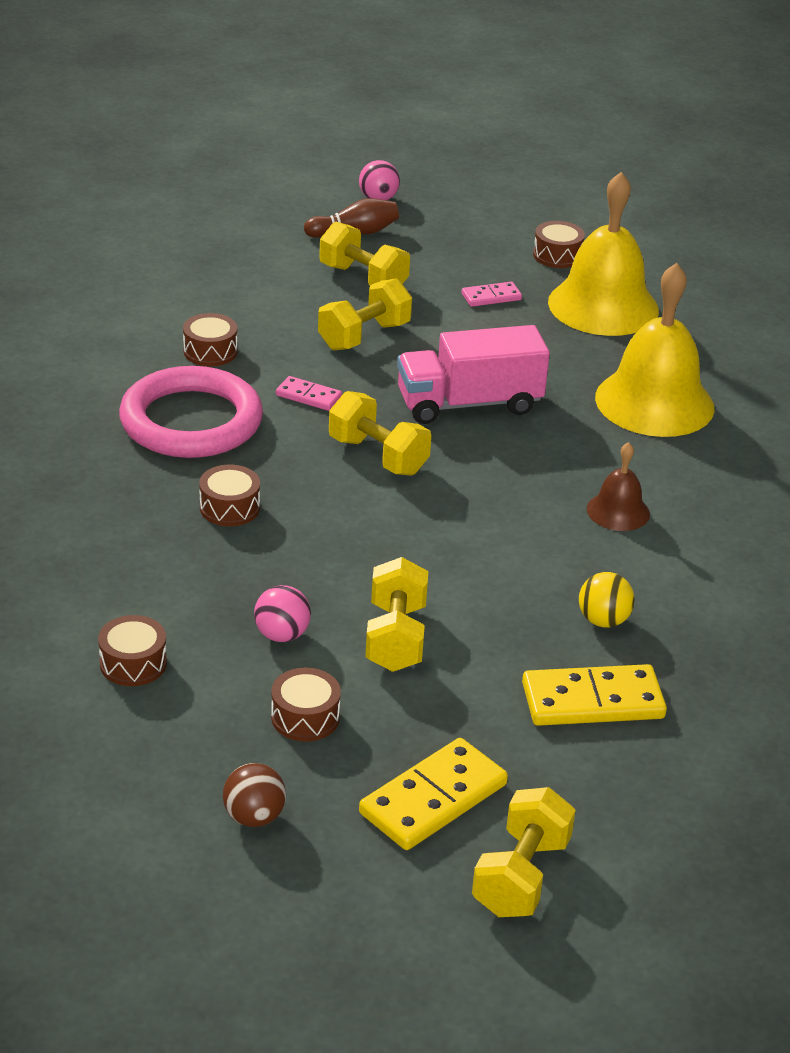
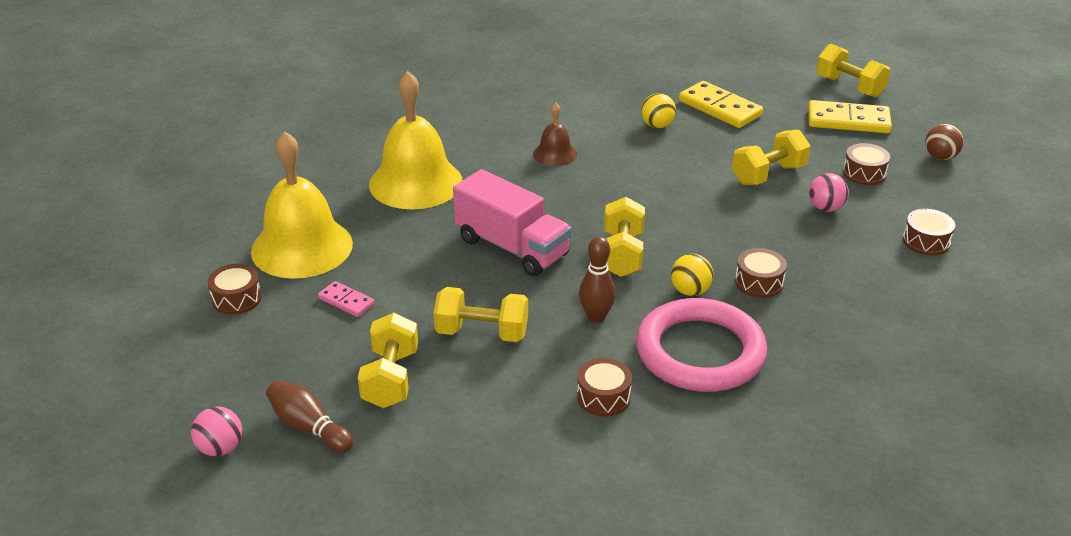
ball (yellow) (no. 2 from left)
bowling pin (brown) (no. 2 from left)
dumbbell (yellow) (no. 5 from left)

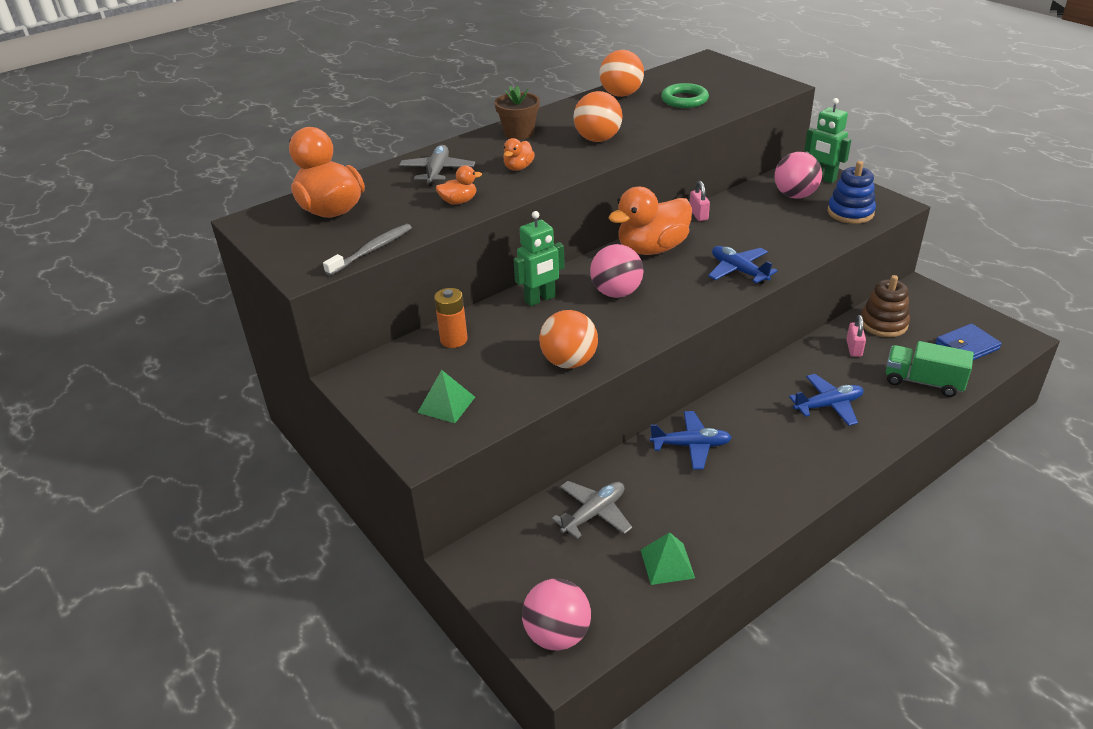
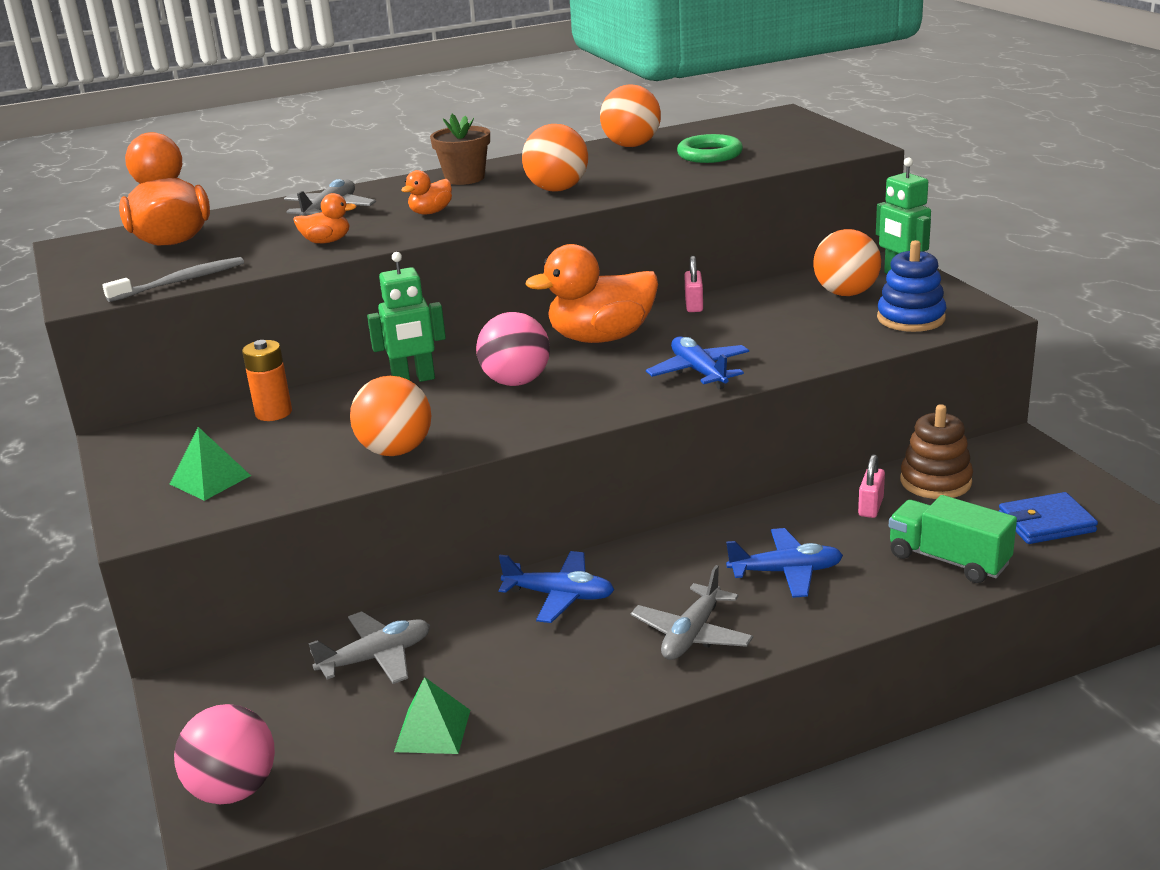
plane (grey) (no. 3 from left)
ball (orange) (no. 4 from left)

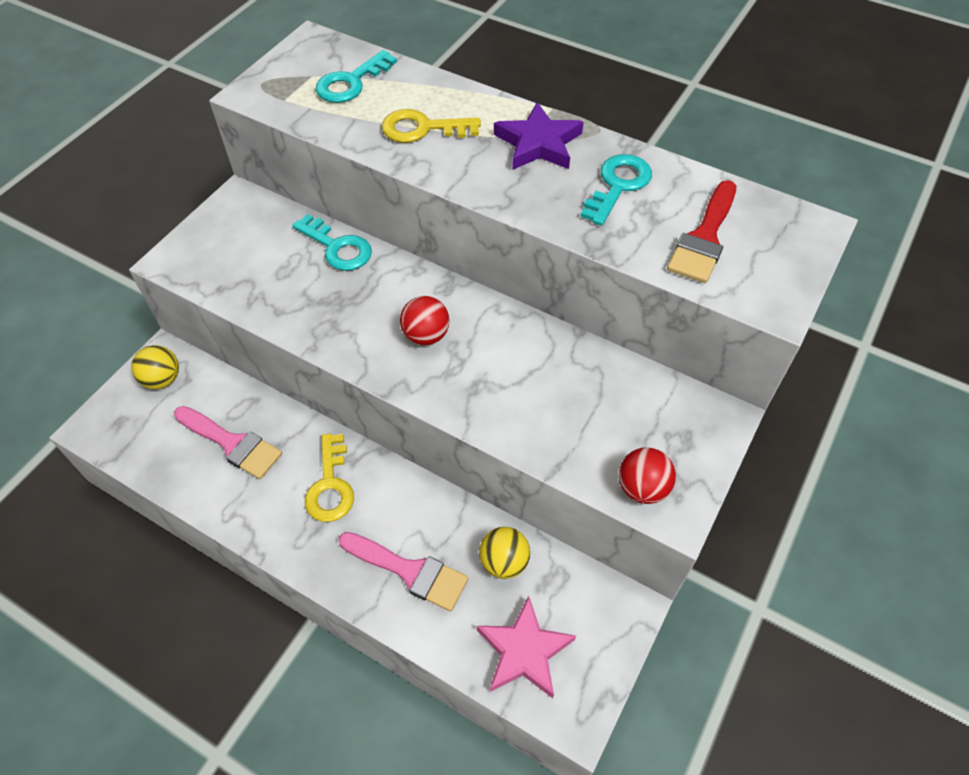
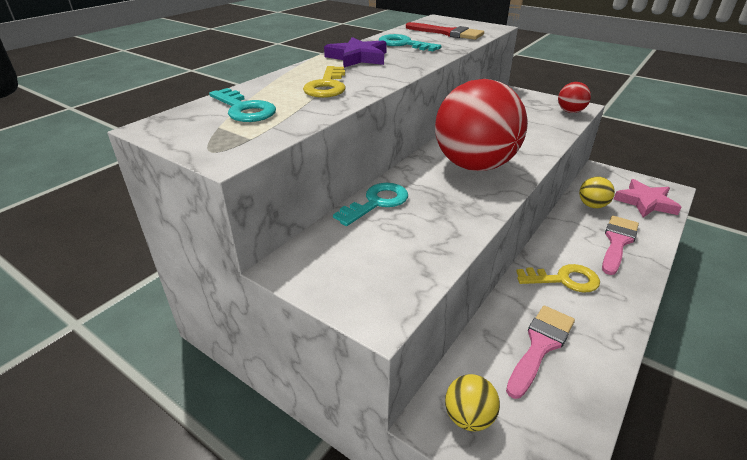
ball (red) (no. 1 from left)

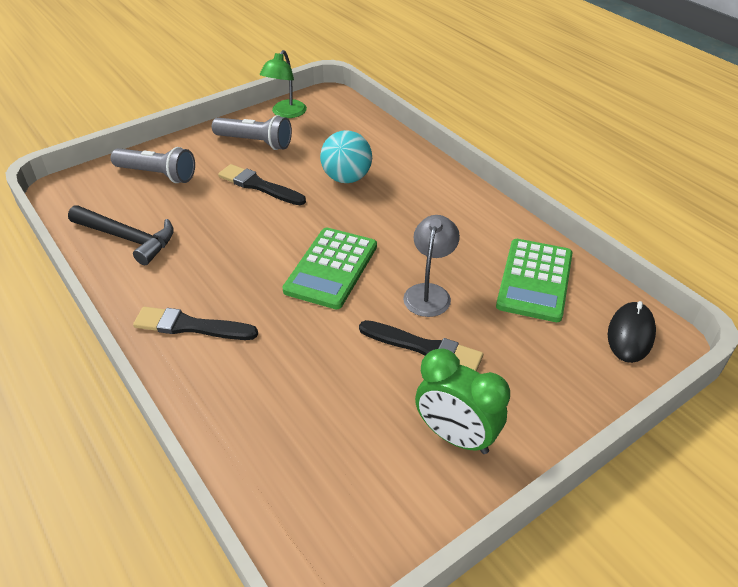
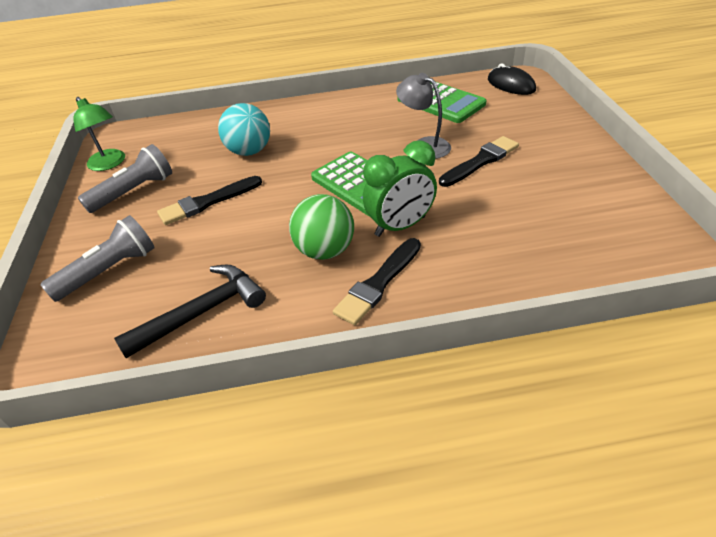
ball (green)
clock (green)

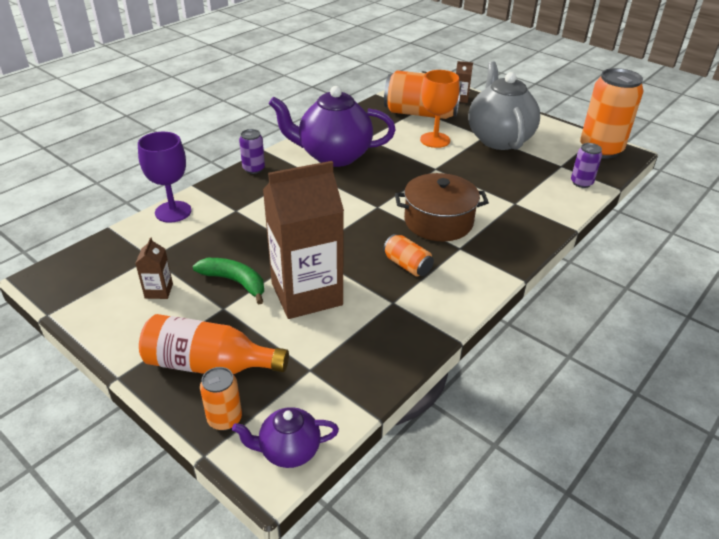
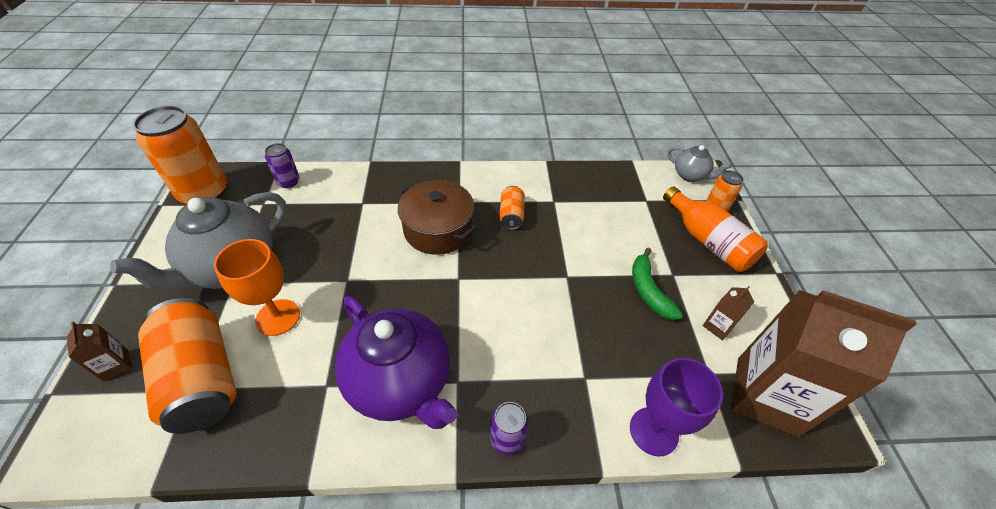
carton (brown) (no. 3 from left)
teapot (grey) (no. 2 from left)

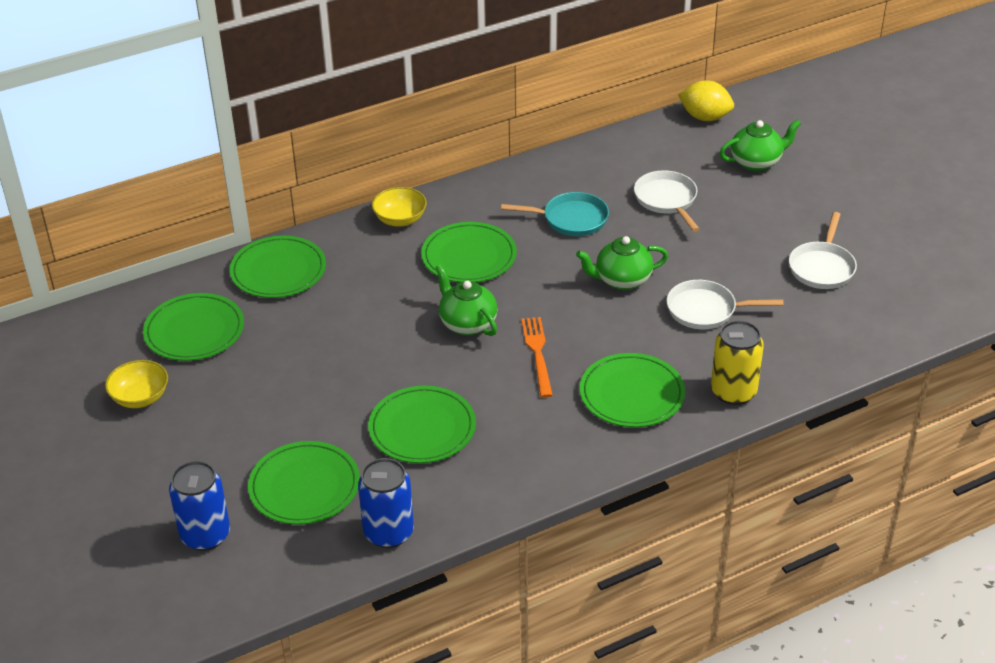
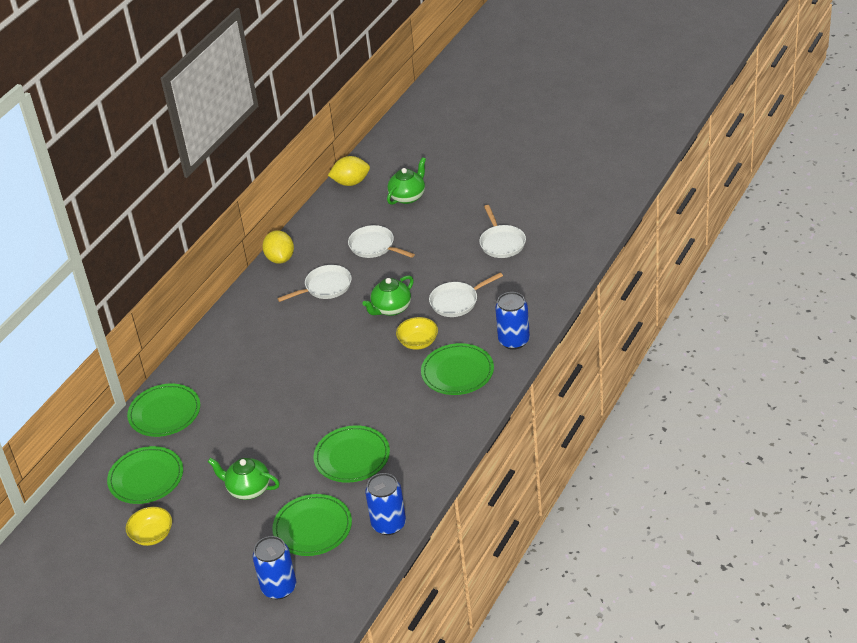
plate (green) (no. 5 from left in the first image)
fork (orange)
lemon (yellow) (no. 1 from left)
bowl (yellow) (no. 2 from left)
teapot (green) (no. 1 from left)
pan (white) (no. 1 from left)
can (blue) (no. 3 from left)

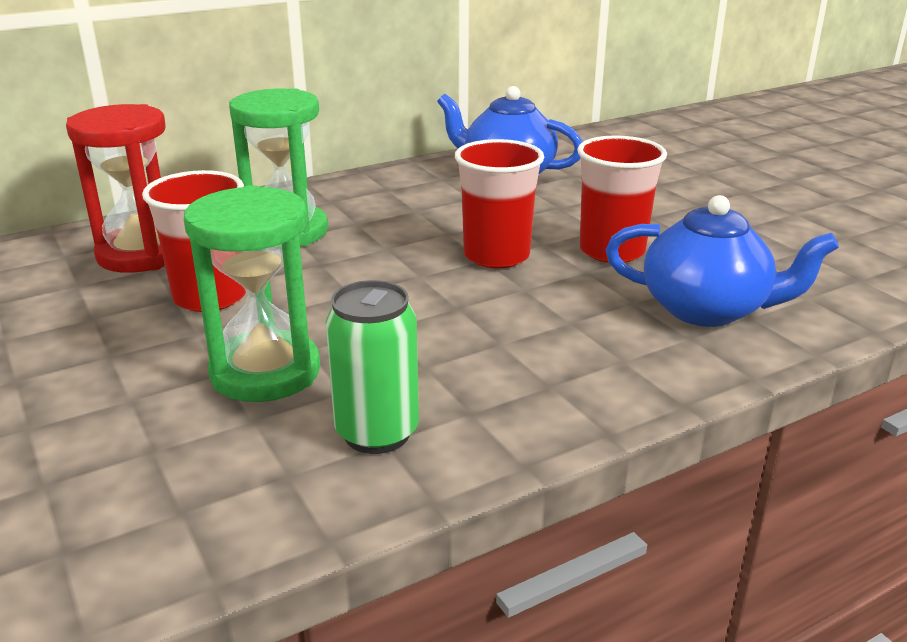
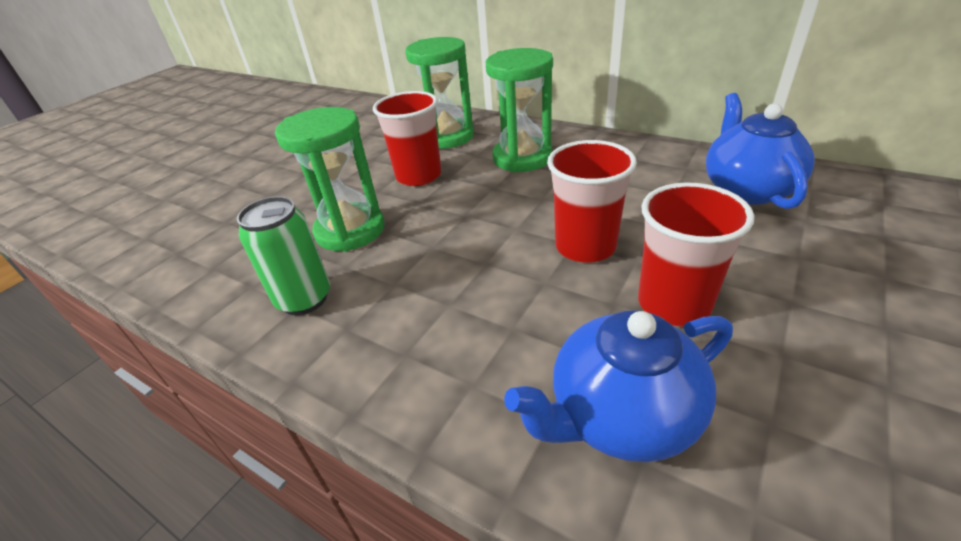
hourglass (green) (no. 2 from left)
teapot (blue) (no. 1 from left)

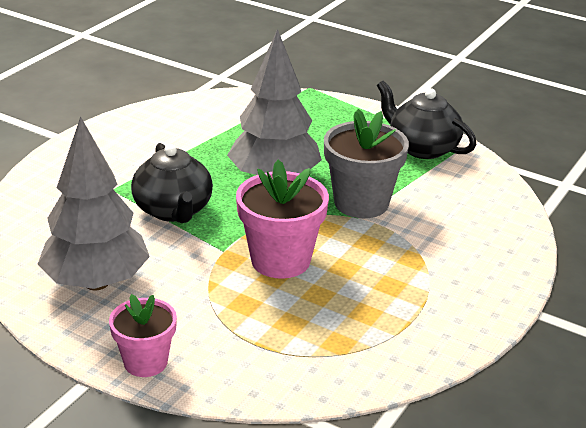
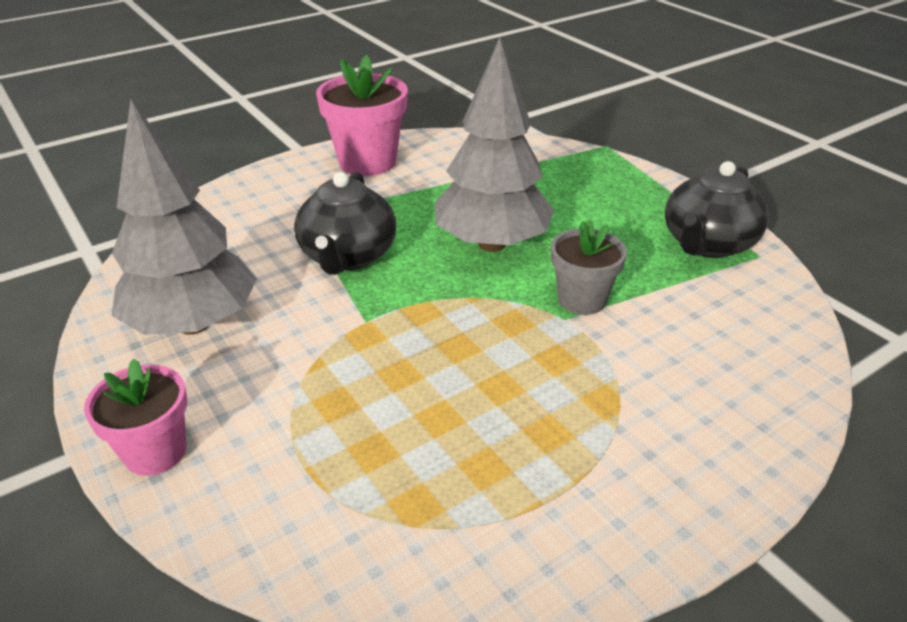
flower pot (pink) (no. 2 from left)
teapot (black) (no. 2 from left)
flower pot (grey)

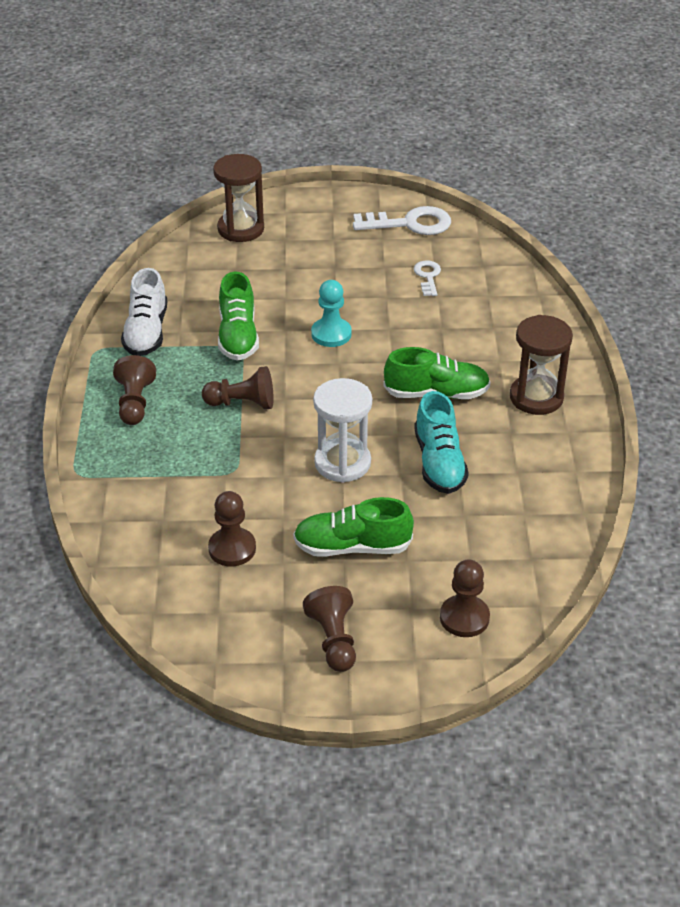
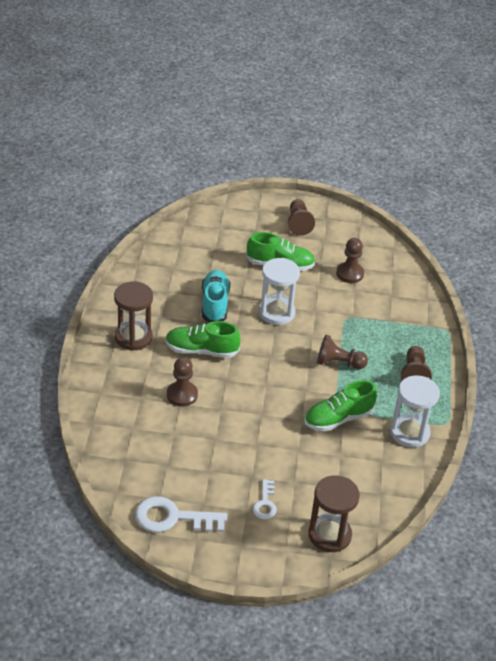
pawn (turquoise)
key (white) (no. 2 from left)
pawn (brown) (no. 1 from left)
hourglass (white) (no. 2 from left)
shoe (green) (no. 3 from left)

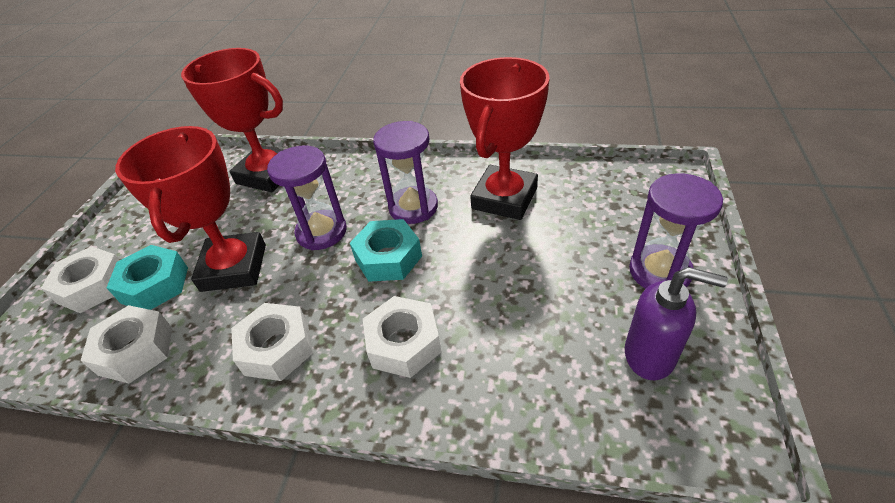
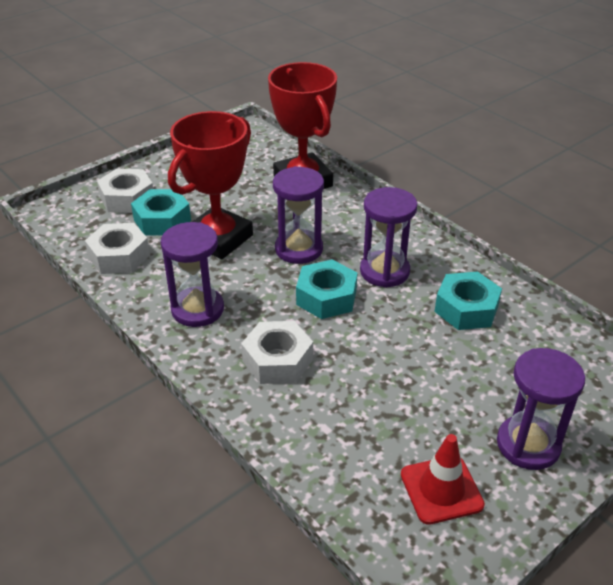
hourglass (purple) (no. 1 from left)
nut (turquoise) (no. 3 from left)
traffic cone (red)

